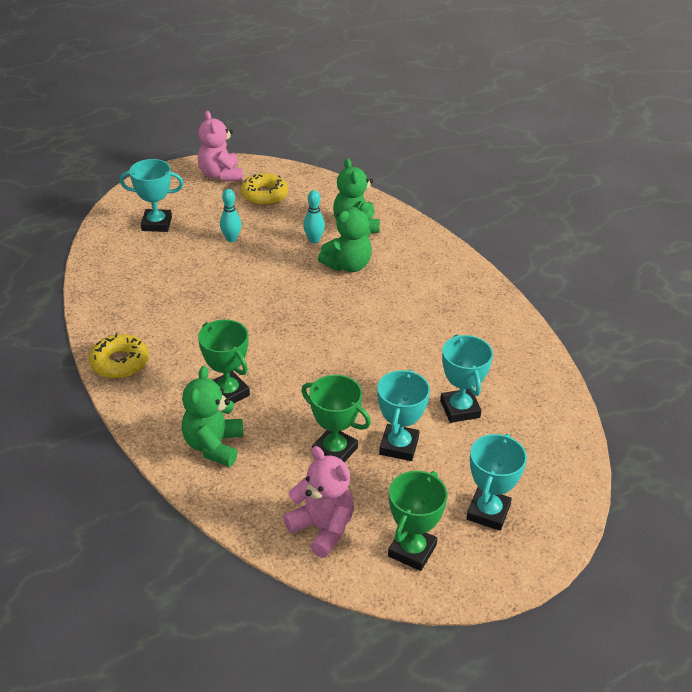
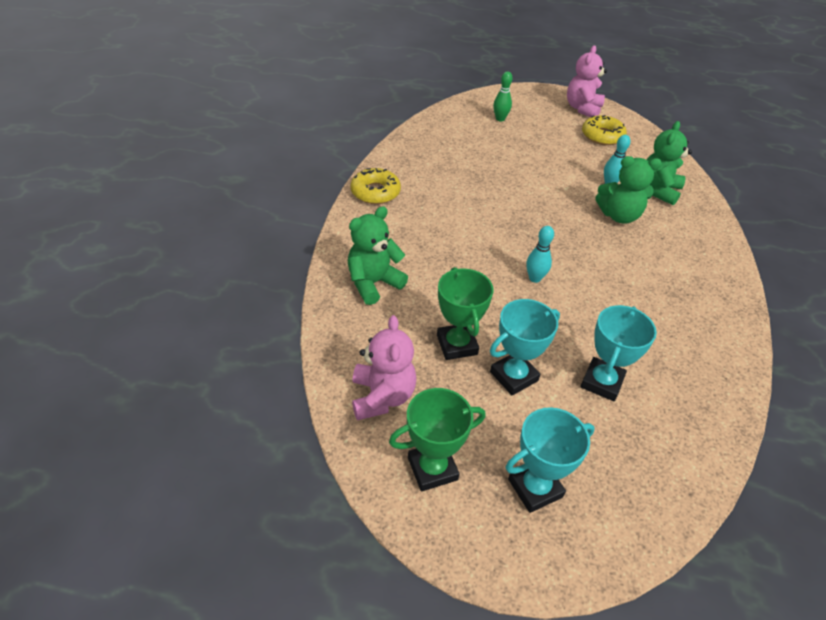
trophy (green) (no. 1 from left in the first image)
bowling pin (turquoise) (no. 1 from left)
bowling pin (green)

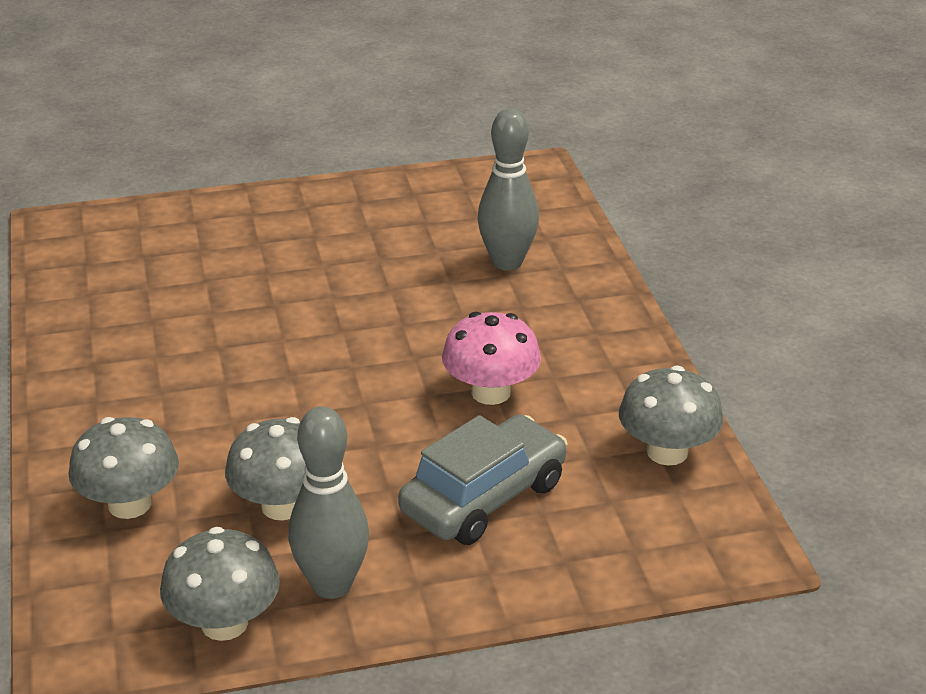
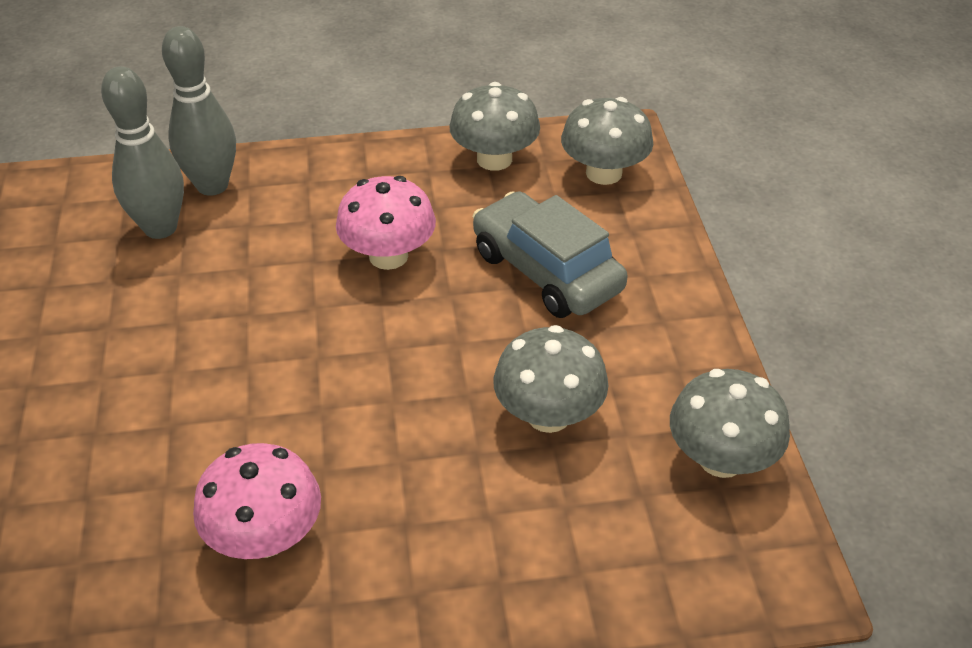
mushroom (pink) (no. 1 from left)
mushroom (grey) (no. 3 from left)
bowling pin (grey) (no. 2 from left)

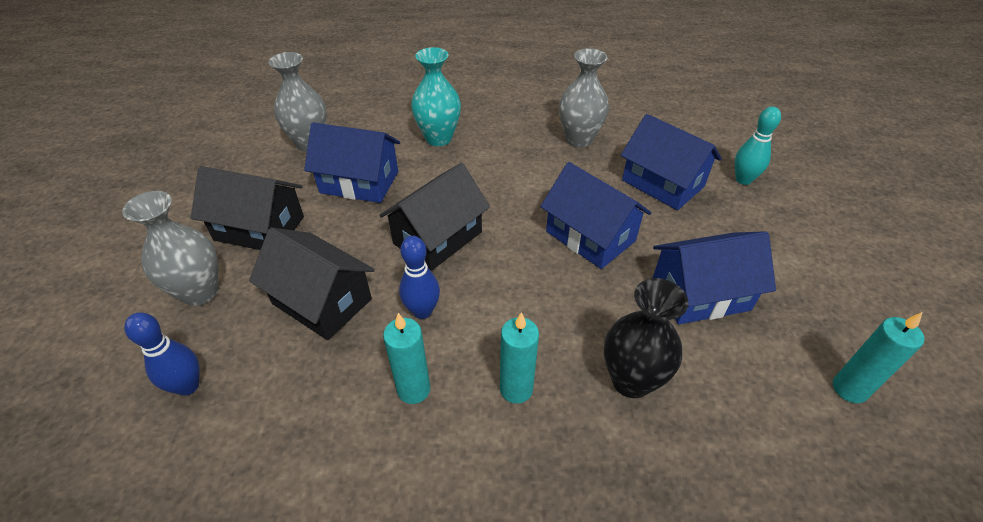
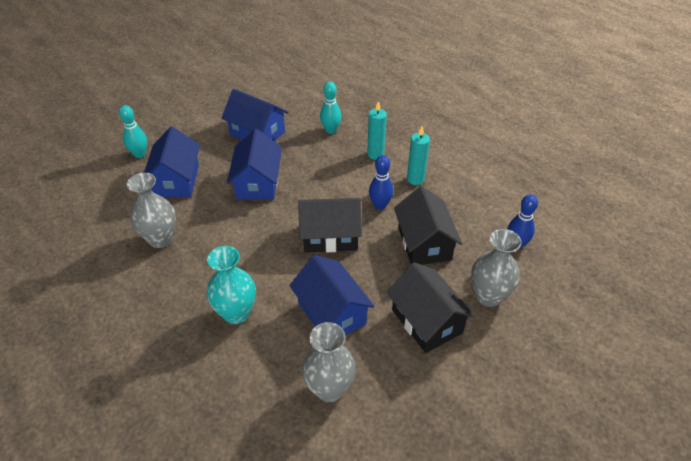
candle (turquoise) (no. 3 from left in the first image)
bowling pin (turquoise) (no. 2 from left)

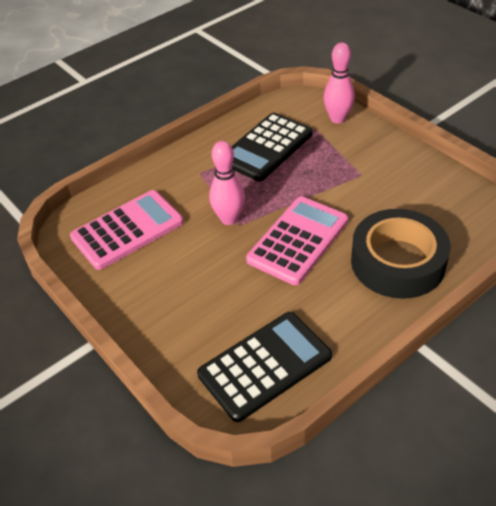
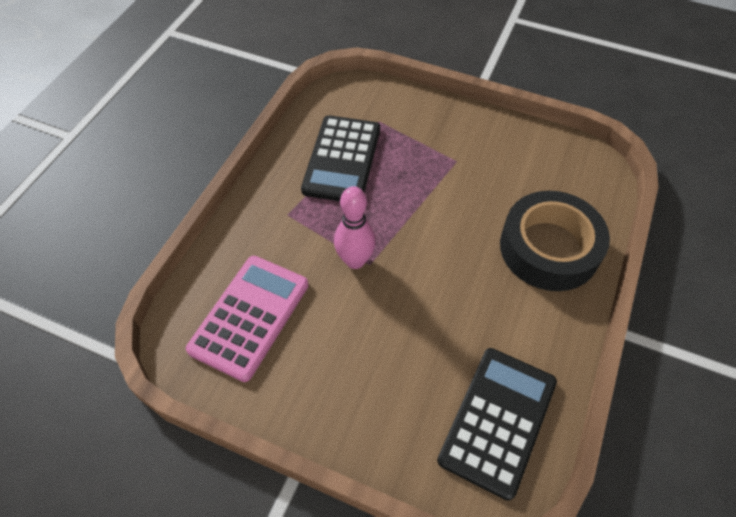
calculator (pink) (no. 2 from left in the first image)
bowling pin (pink) (no. 2 from left in the first image)

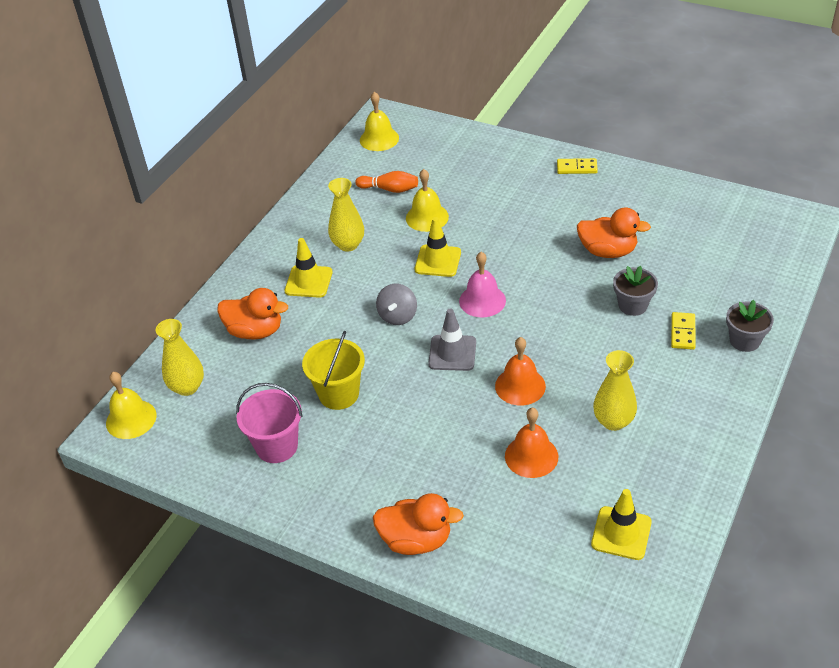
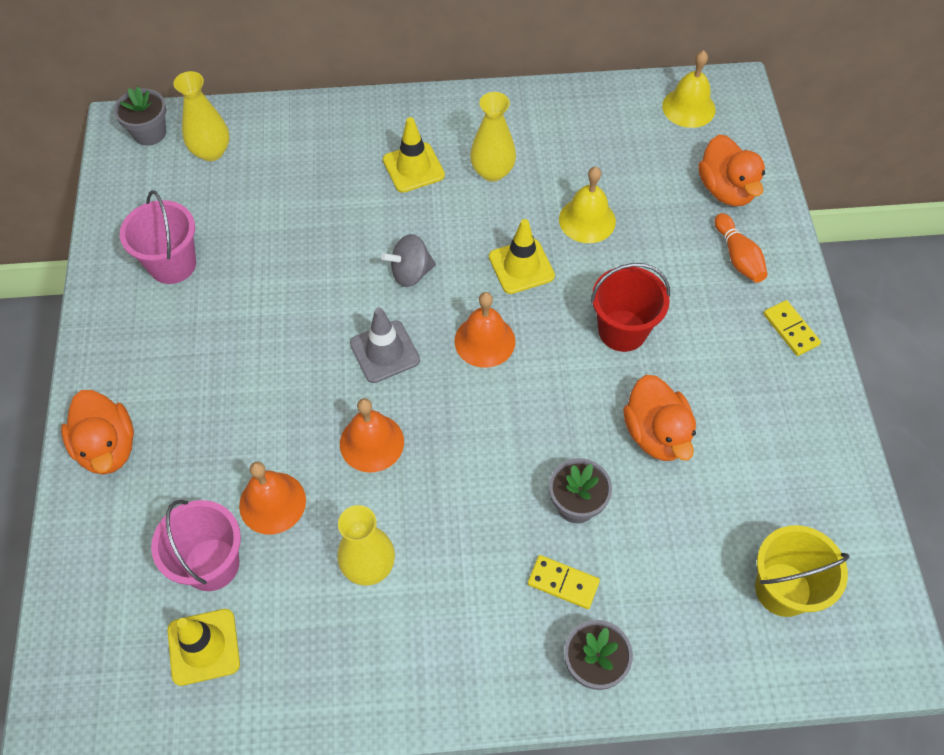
bucket (pink) (no. 2 from left)
bucket (red)
duck (orange) (no. 3 from left)
bucket (yellow)
bowling pin (orange)
flower pot (grey) (no. 1 from left)
bell (orange) (no. 3 from left)
domino (yellow) (no. 1 from left)

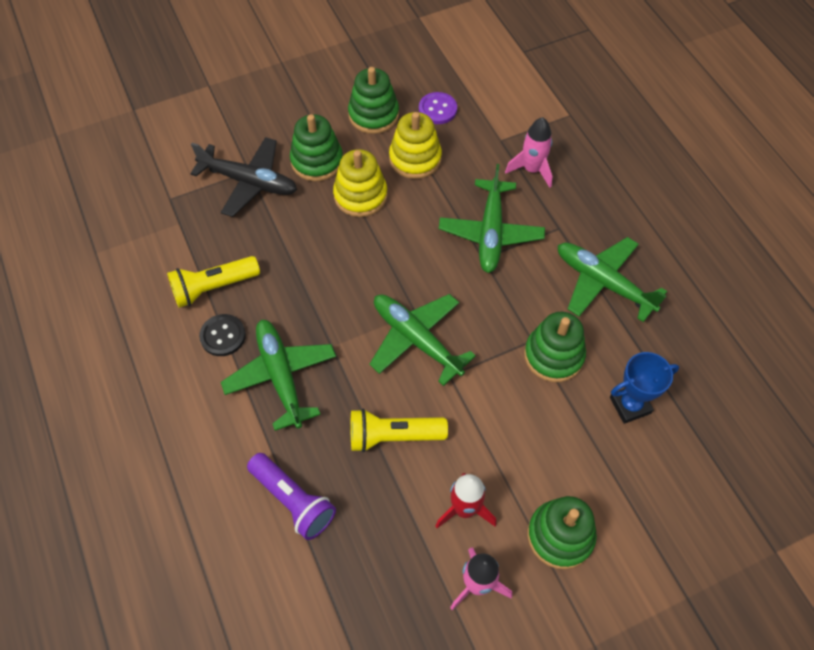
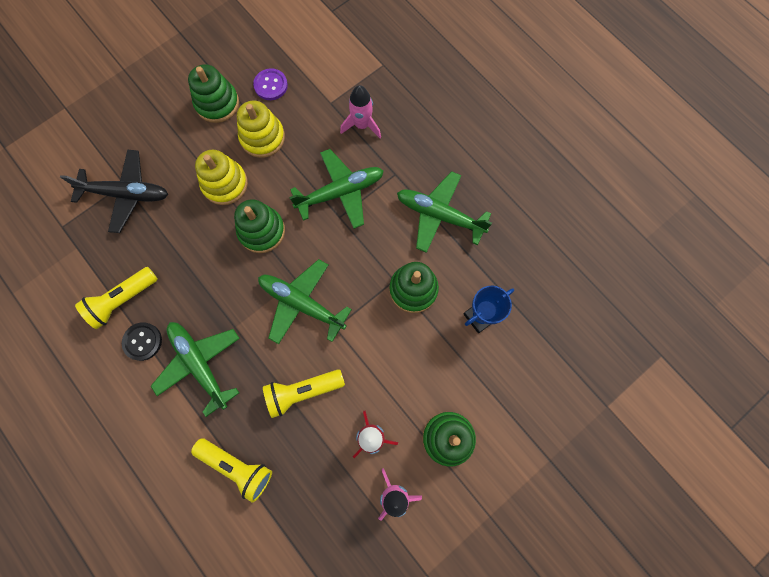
stacking toy (green) (no. 2 from left)
flashlight (yellow) (no. 2 from left)
plane (green) (no. 3 from left)

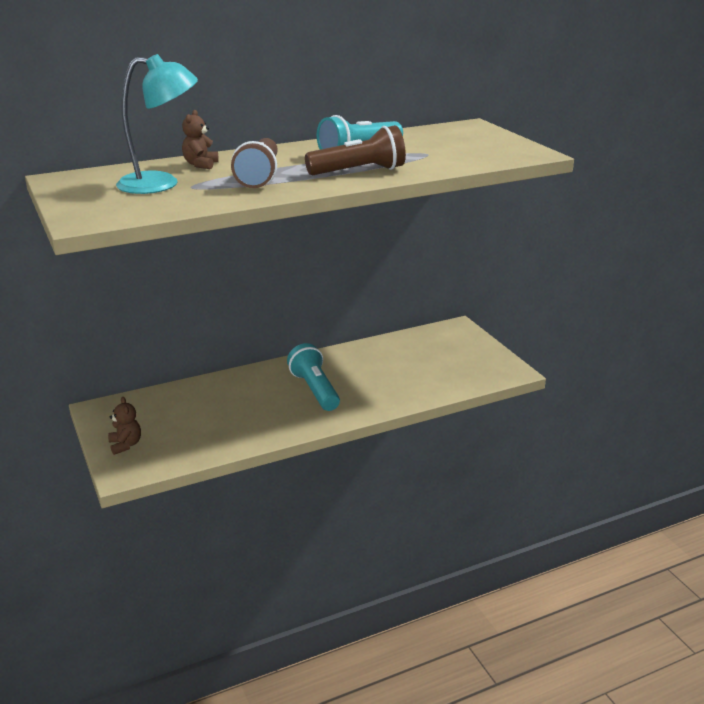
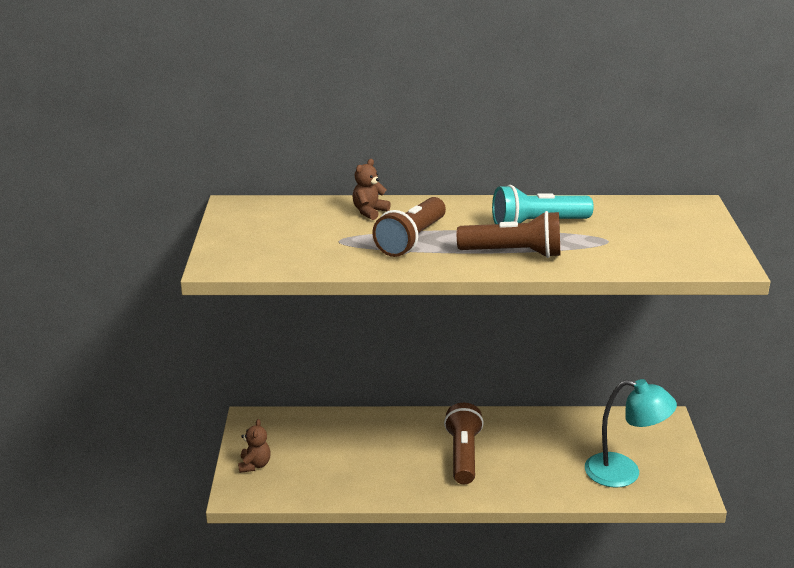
lamp (turquoise)
flashlight (brown) (no. 2 from left)

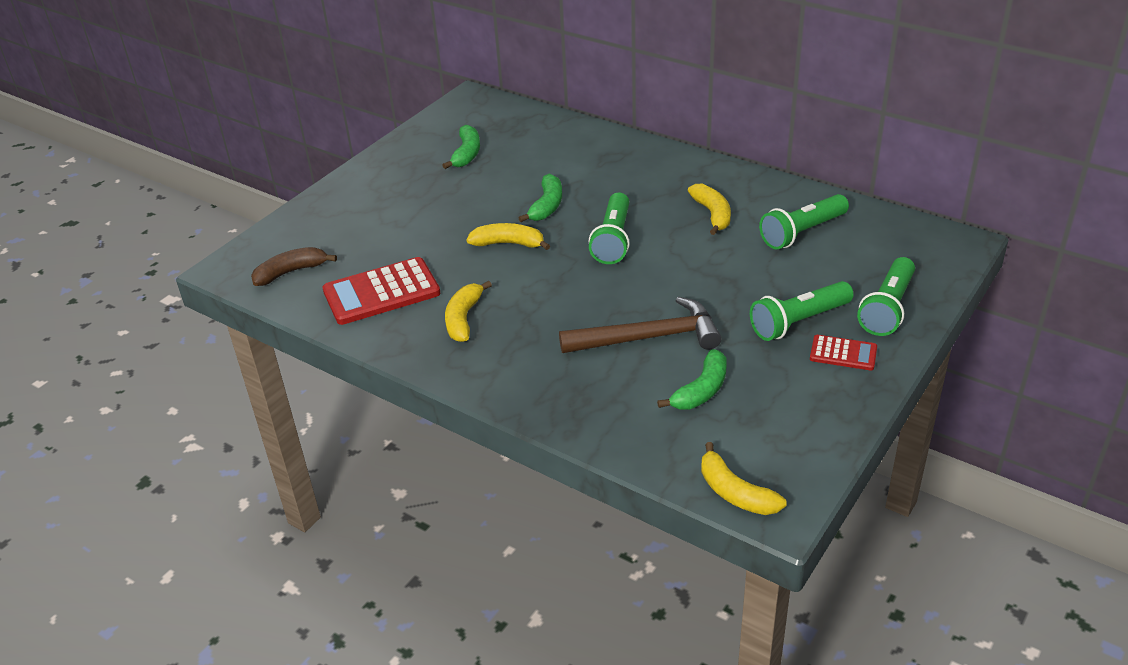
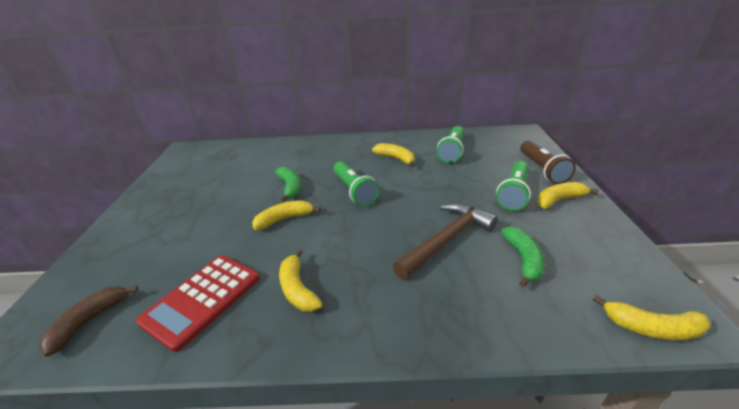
banana (green) (no. 1 from left in the first image)
banana (yellow) (no. 4 from left)
flashlight (brown)

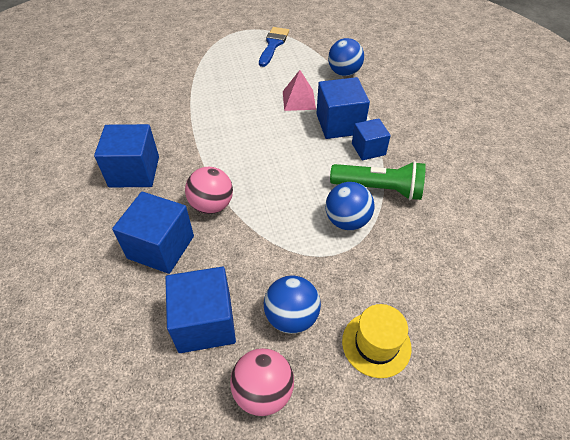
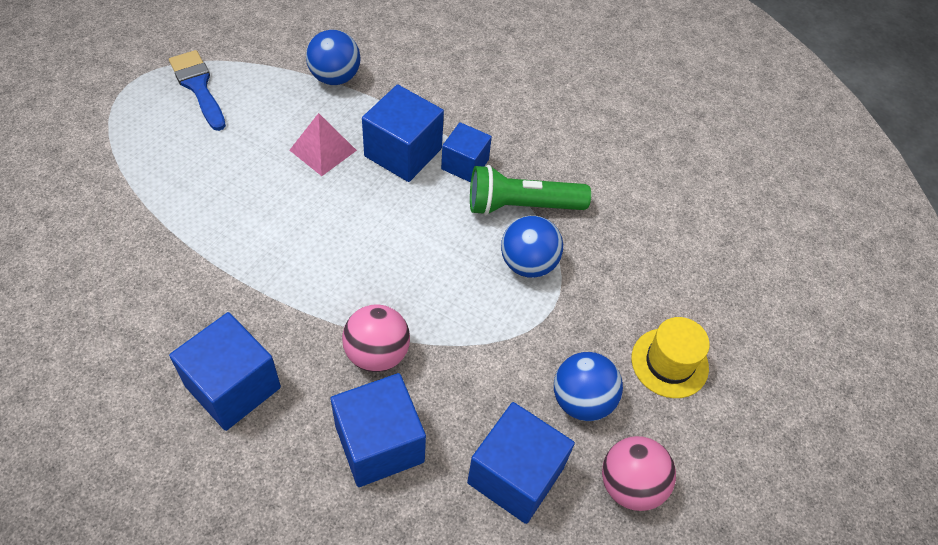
flashlight (green)

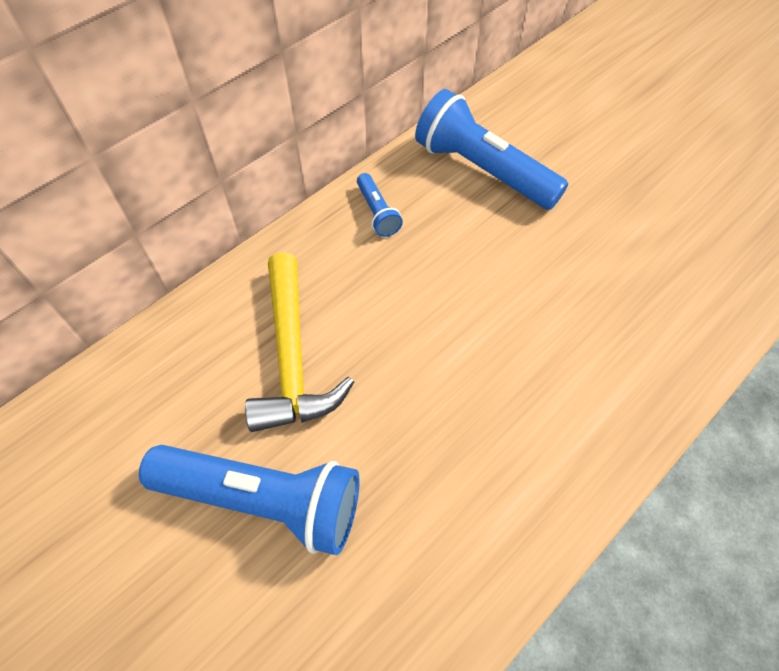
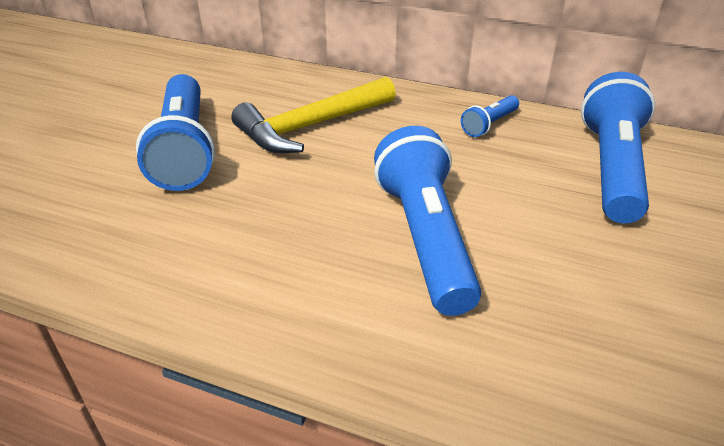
flashlight (blue) (no. 2 from left)

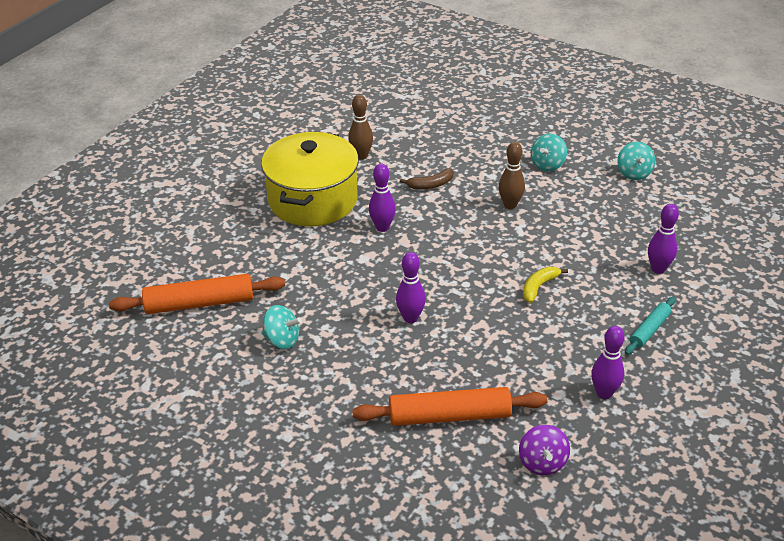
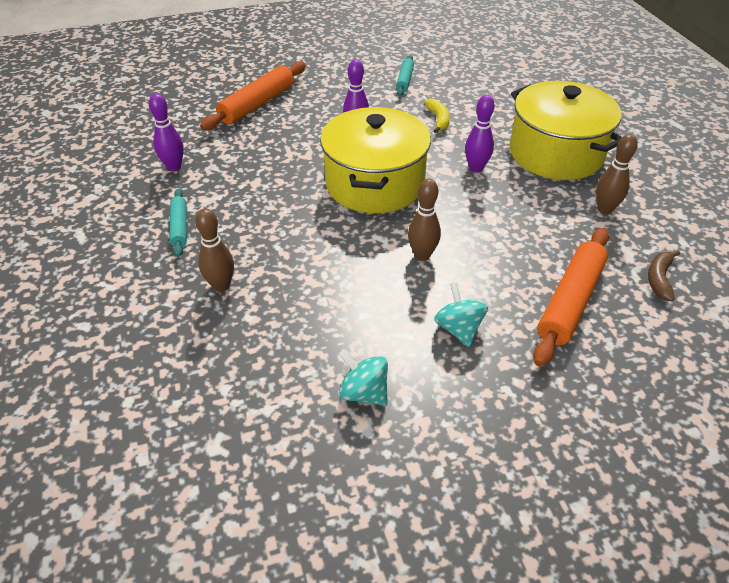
spinning top (purple)
pot (yellow) (no. 1 from left)
rolling pin (orange) (no. 2 from left)
banana (brown)
banana (yellow)
rolling pin (turquoise) (no. 2 from left)
bowling pin (brown) (no. 1 from left)

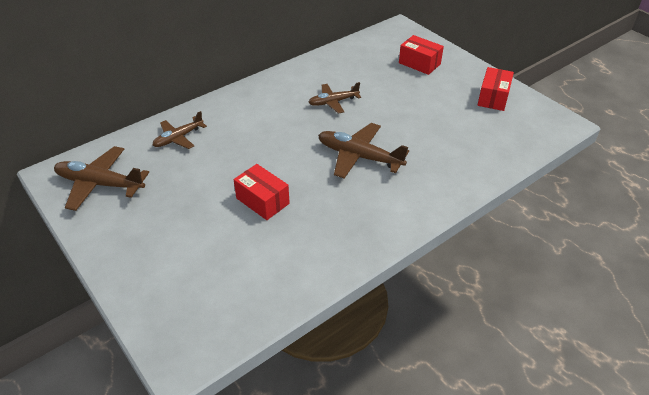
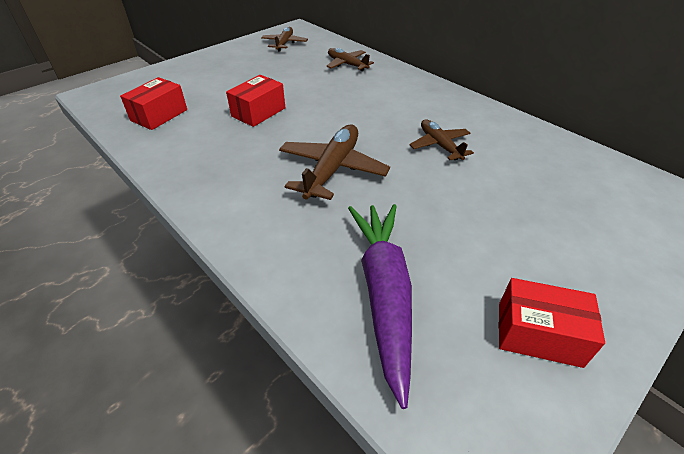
carrot (purple)
box (red) (no. 1 from left)
plane (brown) (no. 1 from left)

